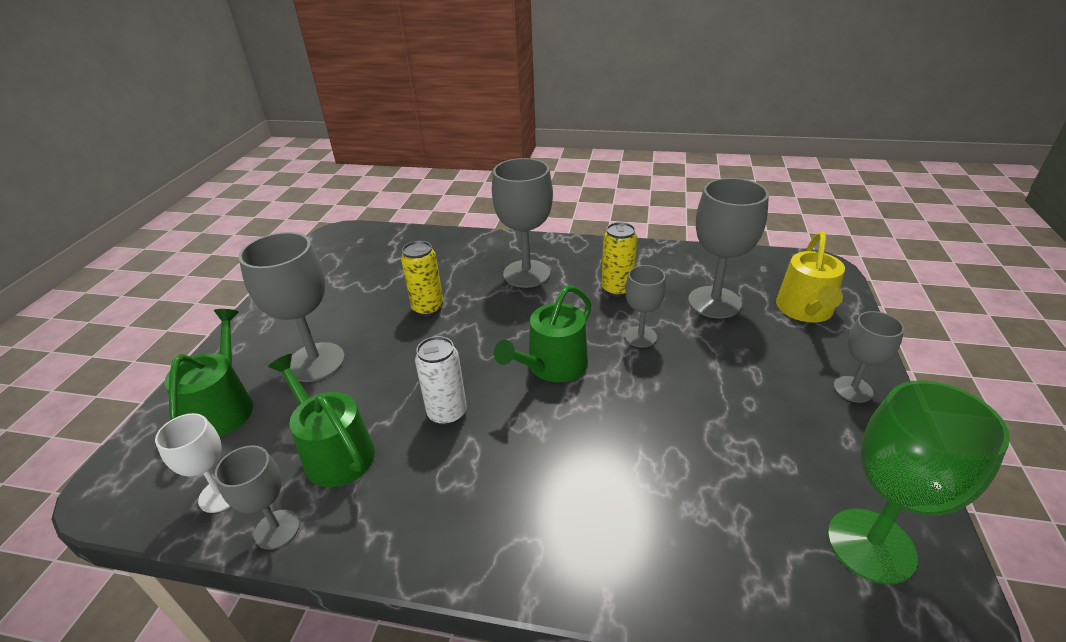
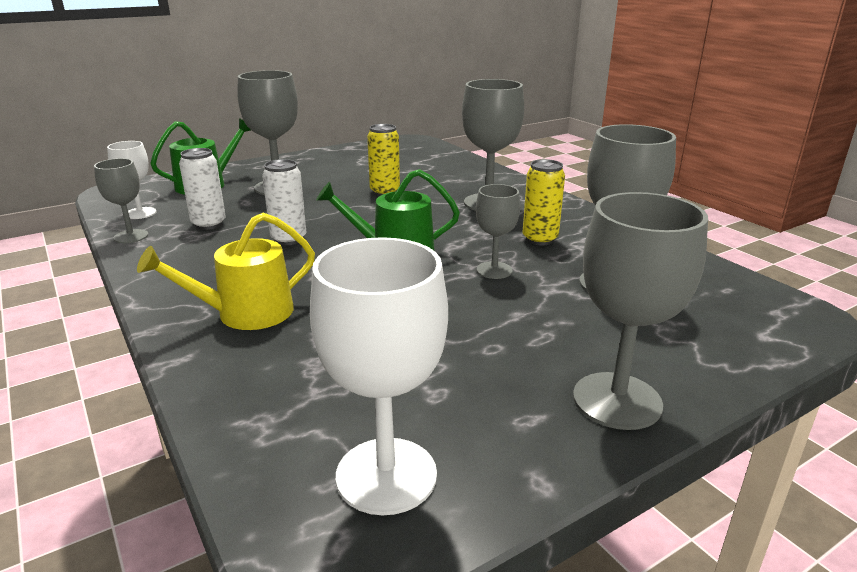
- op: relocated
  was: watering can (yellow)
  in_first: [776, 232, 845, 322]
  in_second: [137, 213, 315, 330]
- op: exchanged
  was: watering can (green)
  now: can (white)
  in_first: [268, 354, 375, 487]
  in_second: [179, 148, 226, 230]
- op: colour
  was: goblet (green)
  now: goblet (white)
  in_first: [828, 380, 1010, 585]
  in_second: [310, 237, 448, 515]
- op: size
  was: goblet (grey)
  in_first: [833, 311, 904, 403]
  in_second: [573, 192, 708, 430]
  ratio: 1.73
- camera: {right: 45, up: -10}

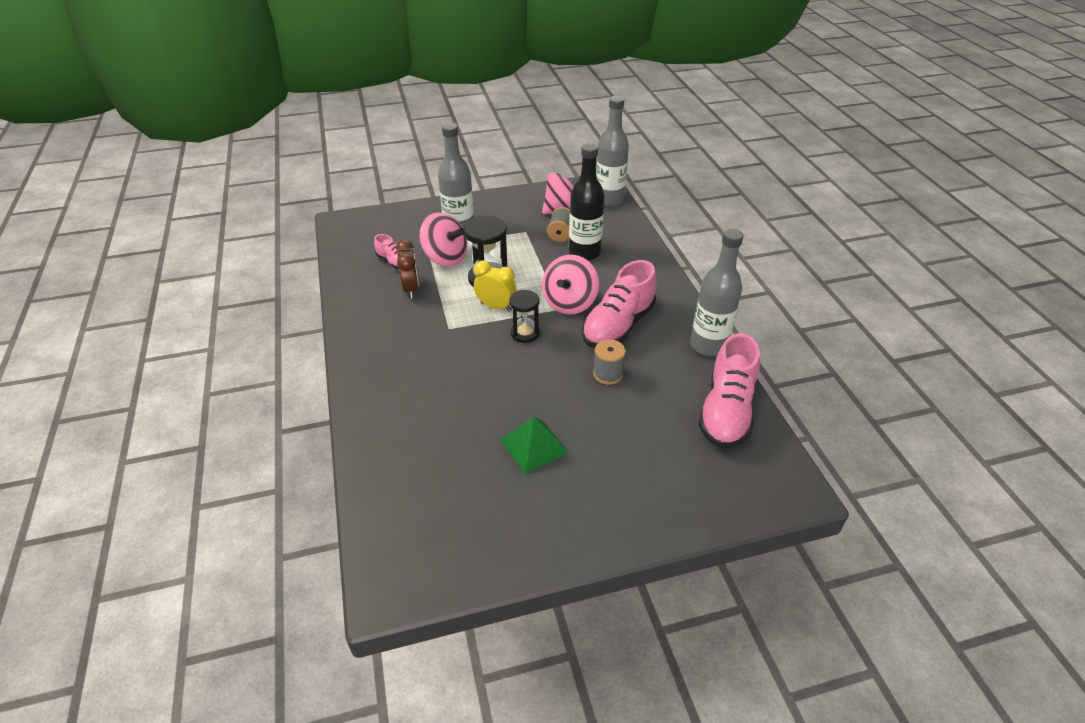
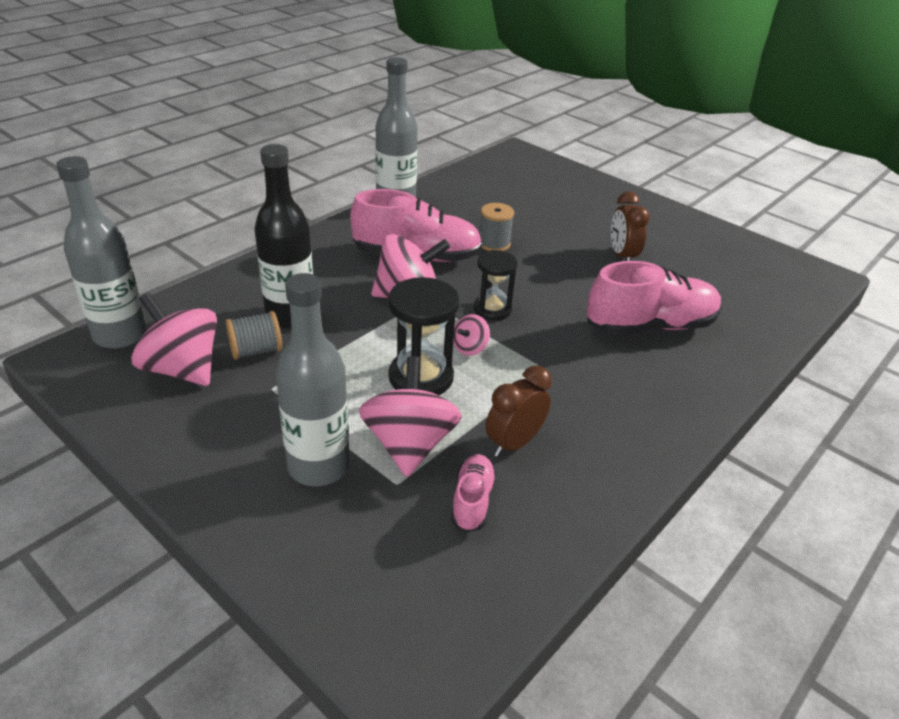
- op: exchanged
  was: clock (yellow)
  now: spinning top (pink)
  in_first: [474, 260, 517, 312]
  in_second: [453, 314, 490, 356]
- op: relocated
  was: shoe (pink)
  in_first: [698, 333, 760, 448]
  in_second: [587, 261, 722, 336]
- op: exchanged
  was: pyramid (green)
  now: clock (brown)
  in_first: [501, 417, 569, 474]
  in_second: [611, 191, 650, 261]
- camera: {right: -125, up: -5}

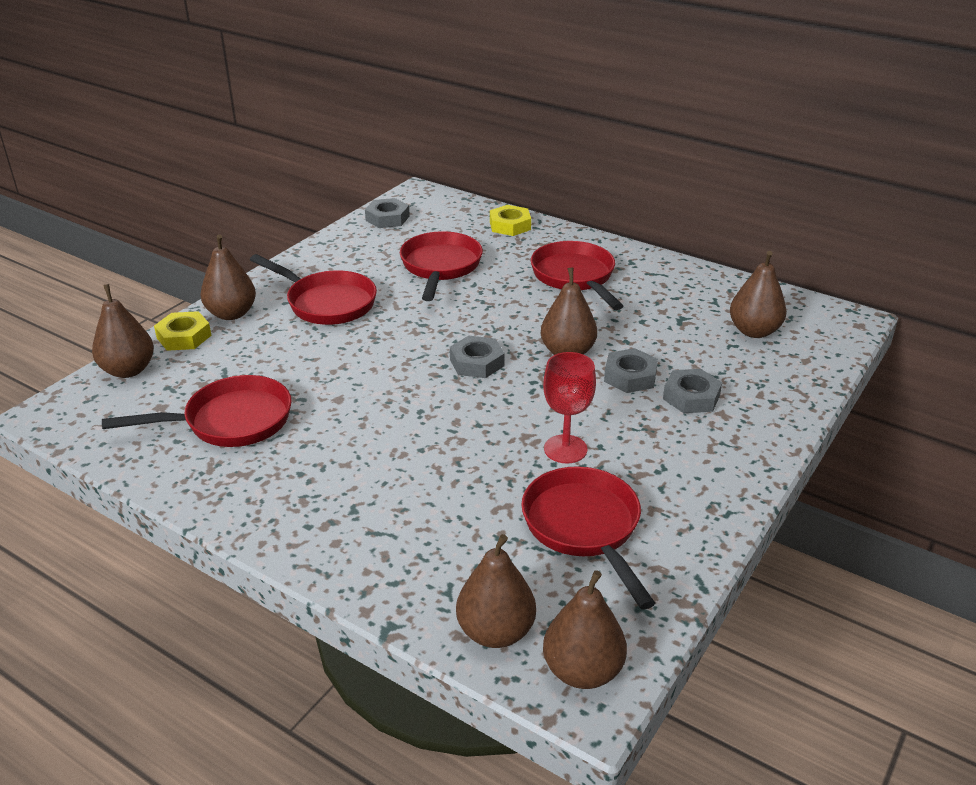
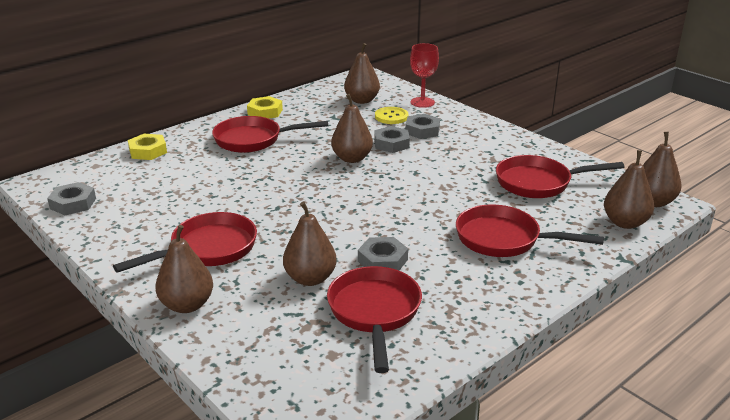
- op: relocated
  was: nut (yellow)
  in_first: [154, 311, 212, 351]
  in_second: [247, 96, 283, 118]
- op: relocated
  was: pear (brown)
  in_first: [92, 284, 154, 378]
  in_second: [283, 202, 337, 286]
- op: relocated
  was: nut (grey)
  in_first: [450, 336, 505, 378]
  in_second: [358, 237, 408, 270]
- op: appeared
  now: button (yellow)
  in_second: [375, 107, 408, 124]
- op: relocated
  was: goblet (red)
  in_first: [543, 352, 596, 463]
  in_second: [410, 43, 439, 108]
- op: relocated
  was: pan (red)
  in_first: [400, 231, 483, 301]
  in_second: [456, 204, 604, 257]
- camera: {right: -75, up: -5}

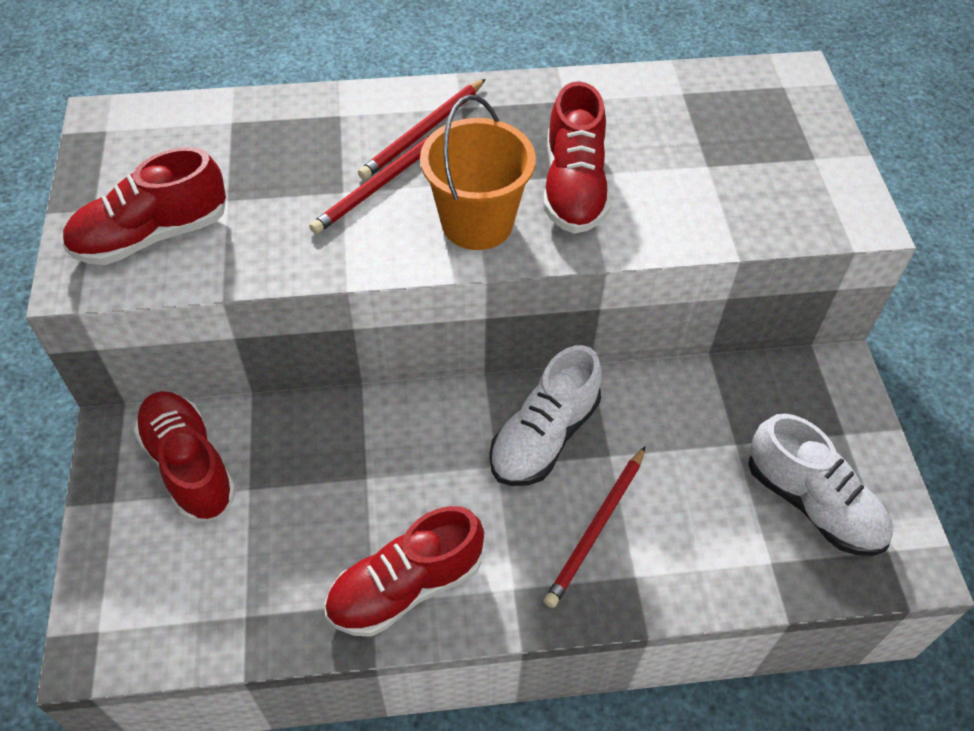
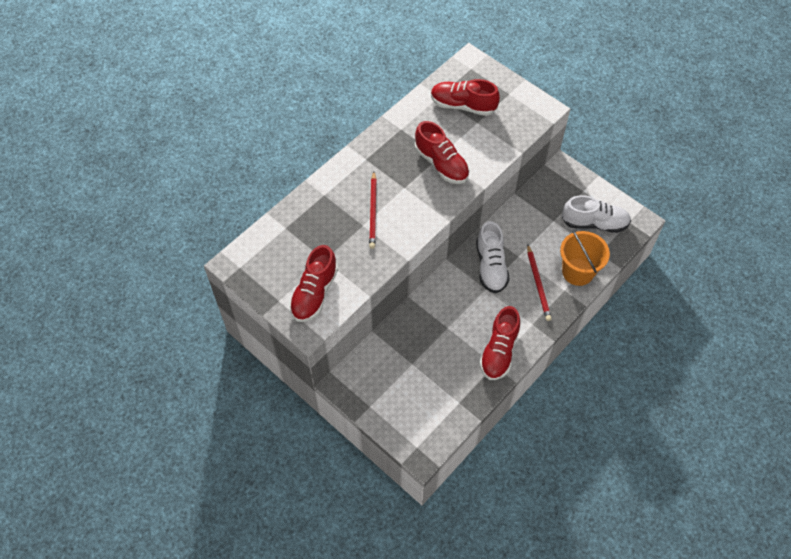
- op: relocated
  was: shoe (red)
  in_first: [134, 391, 236, 522]
  in_second: [431, 79, 500, 116]
- op: relocated
  was: bucket (orange)
  in_first: [420, 95, 536, 250]
  in_second: [560, 230, 610, 286]
- op: missing
  was: pencil (red)
  in_first: [358, 79, 486, 180]
- camera: {right: -40, up: 5}

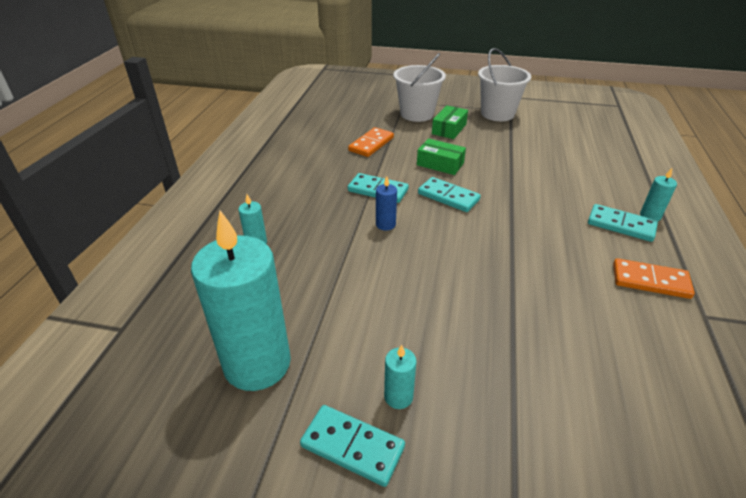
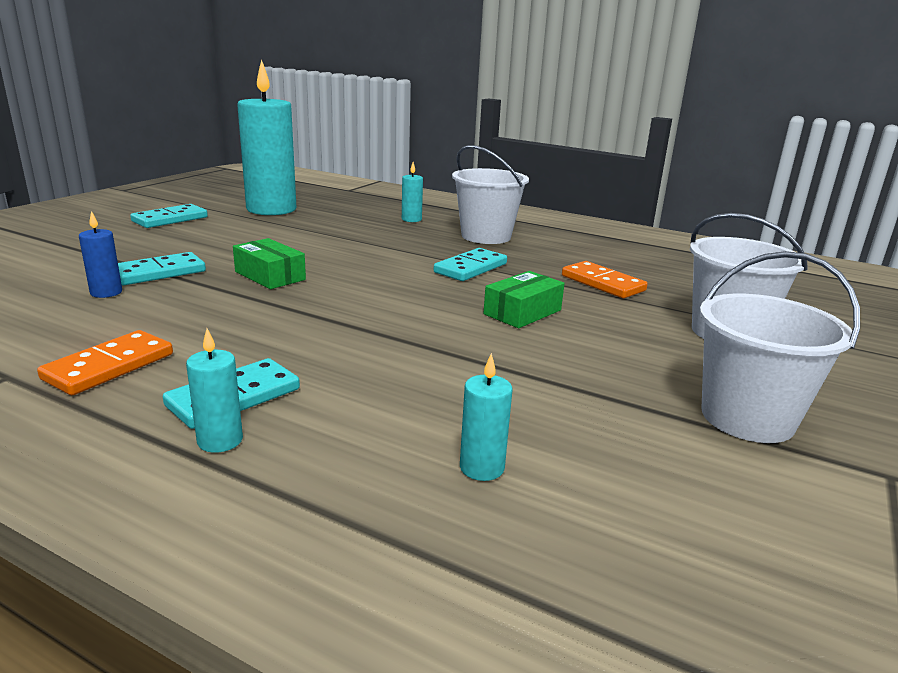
- op: relocated
  was: candle (blue)
  in_first: [376, 176, 397, 231]
  in_second: [79, 211, 122, 298]
- op: relocated
  was: domino (turquoise)
  in_first: [418, 177, 481, 212]
  in_second: [118, 252, 206, 285]
- op: relocated
  was: box (green)
  in_first: [432, 105, 468, 139]
  in_second: [233, 238, 306, 289]
- op: appeared
  now: bucket (white)
  in_second: [452, 145, 529, 244]
- op: relocated
  was: candle (turquoise)
  in_first: [384, 345, 416, 409]
  in_second: [460, 353, 512, 481]
- camera: {right: 105, up: -15}

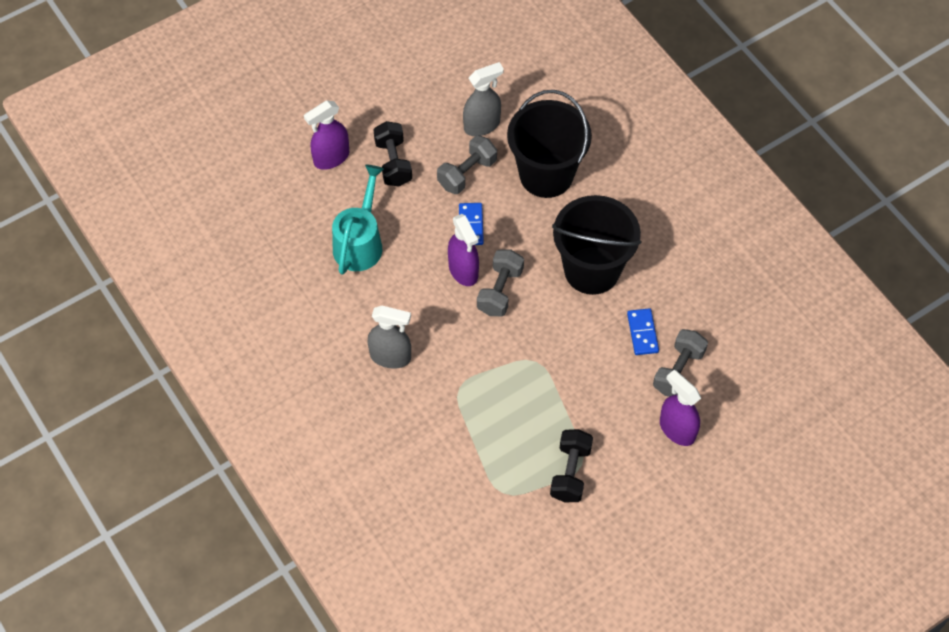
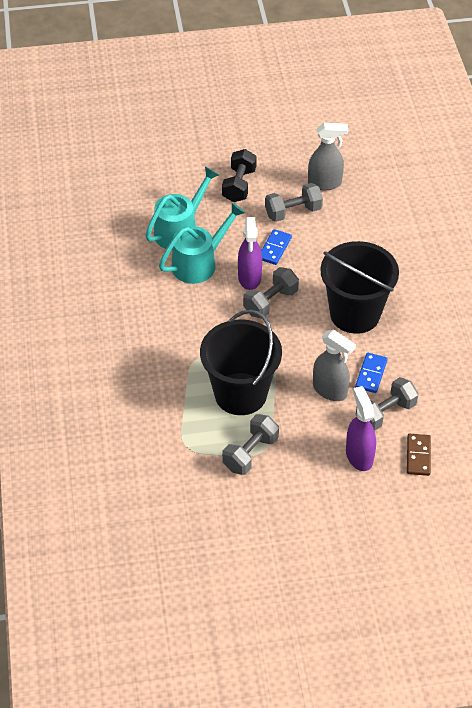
- op: appeared
  now: watering can (turquoise)
  in_second: [159, 202, 246, 284]
- op: relocated
  was: bucket (black)
  in_first: [507, 90, 592, 198]
  in_second: [200, 309, 282, 415]
- op: colour
  was: dumbbell (black)
  now: dumbbell (grey)
  in_first: [550, 429, 593, 502]
  in_second: [222, 414, 279, 475]
- op: relocated
  was: spray bottle (grey)
  in_first: [368, 306, 411, 368]
  in_second: [313, 330, 356, 401]
- op: appeared
  now: domino (brown)
  in_second: [407, 434, 431, 476]
- op: missing
  was: spray bottle (purple)
  in_first: [304, 100, 349, 170]
- camera: {right: 25, up: -10}

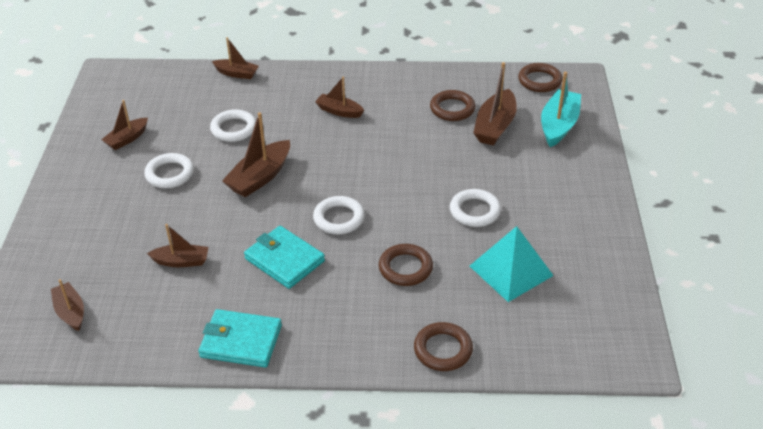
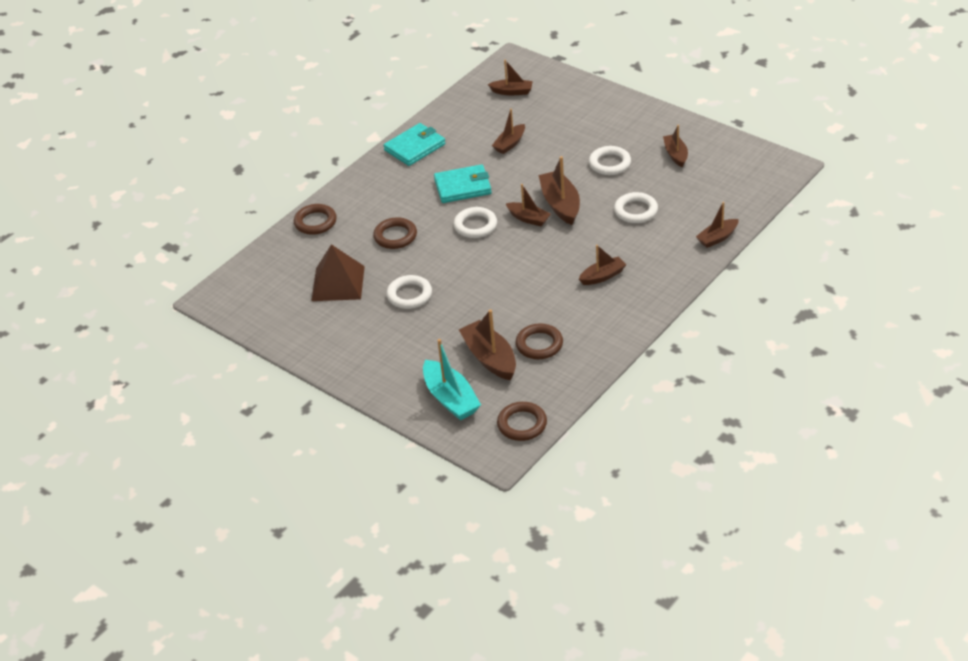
- op: colour
  was: pyramid (turquoise)
  now: pyramid (brown)
  in_first: [470, 226, 554, 302]
  in_second: [311, 244, 365, 301]
- op: appeared
  now: boat (brown)
  in_second: [506, 184, 551, 227]
- camera: {right: 130, up: 0}

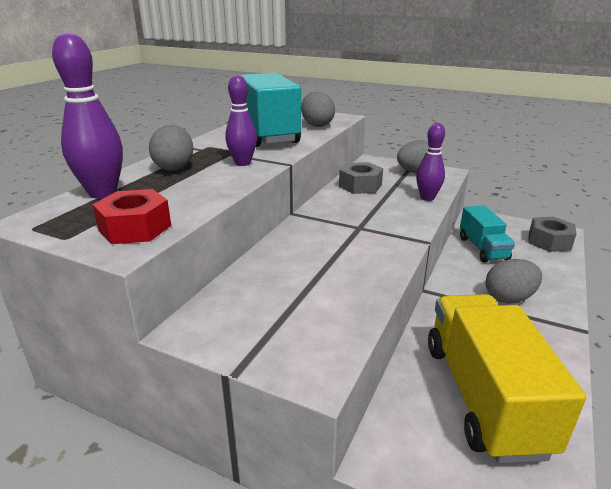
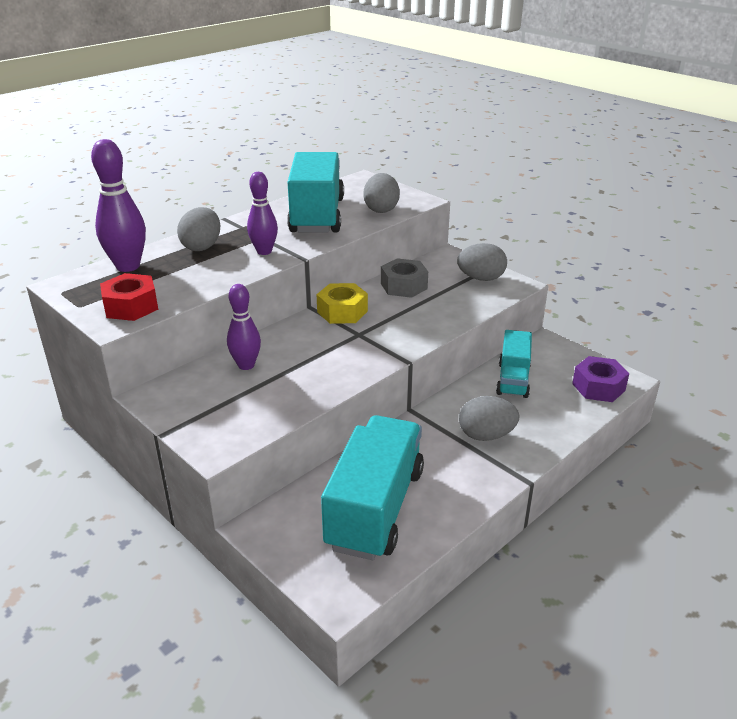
- op: relocated
  was: bowling pin (purple)
  in_first: [416, 123, 445, 201]
  in_second: [227, 284, 261, 370]
- op: appeared
  now: nut (yellow)
  in_second: [316, 283, 368, 324]
- op: colour
  was: truck (yellow)
  now: truck (turquoise)
  in_first: [428, 294, 586, 463]
  in_second: [321, 415, 424, 560]
- op: colour
  was: nut (grey)
  now: nut (purple)
  in_first: [528, 217, 576, 252]
  in_second: [572, 356, 629, 402]
- camera: {right: 20, up: 5}

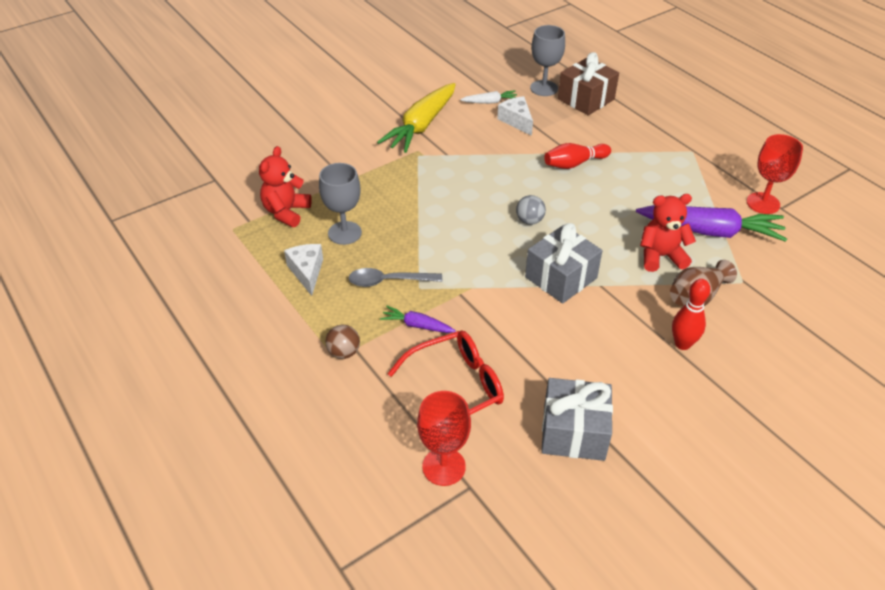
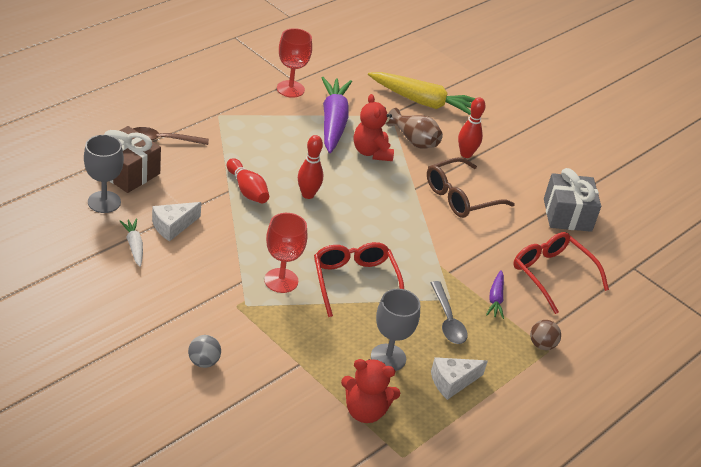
- op: appeared
  now: spoon (brown)
  in_second: [133, 127, 209, 145]
- op: relocated
  was: ball (grey)
  in_first: [516, 195, 546, 225]
  in_second: [188, 335, 221, 368]
- op: relocated
  was: goblet (red)
  in_first: [417, 391, 471, 486]
  in_second: [264, 213, 308, 293]
- op: appeared
  now: bowling pin (red)
  in_second: [298, 135, 323, 199]
- op: appeared
  now: glasses (red)
  in_second: [314, 242, 404, 317]
- op: relocated
  was: carrot (yellow)
  in_first: [377, 83, 456, 153]
  in_second: [368, 72, 476, 115]
- op: appeared
  now: glasses (brown)
  in_second: [427, 157, 515, 218]
- op: missing
  was: gift (grey)
  in_first: [525, 223, 602, 304]
- camera: {right: -105, up: -5}

